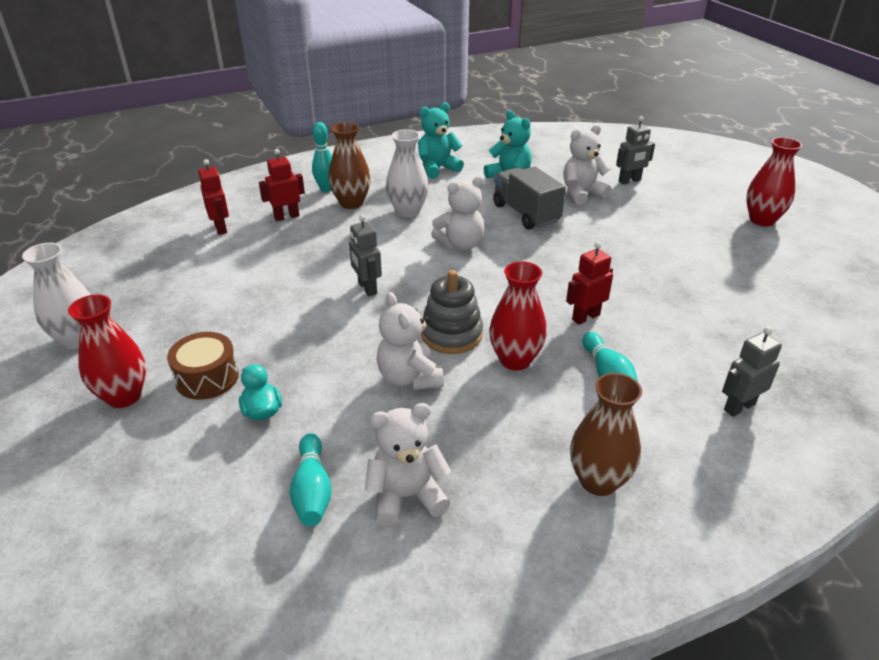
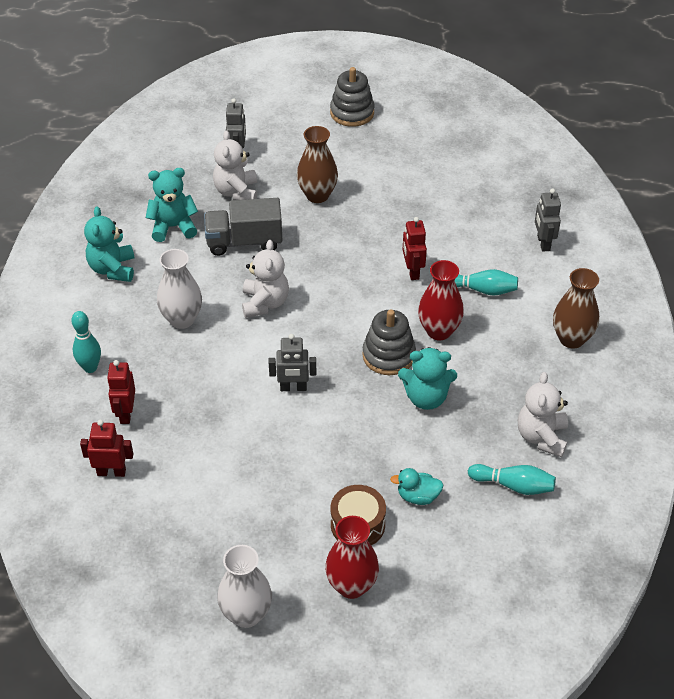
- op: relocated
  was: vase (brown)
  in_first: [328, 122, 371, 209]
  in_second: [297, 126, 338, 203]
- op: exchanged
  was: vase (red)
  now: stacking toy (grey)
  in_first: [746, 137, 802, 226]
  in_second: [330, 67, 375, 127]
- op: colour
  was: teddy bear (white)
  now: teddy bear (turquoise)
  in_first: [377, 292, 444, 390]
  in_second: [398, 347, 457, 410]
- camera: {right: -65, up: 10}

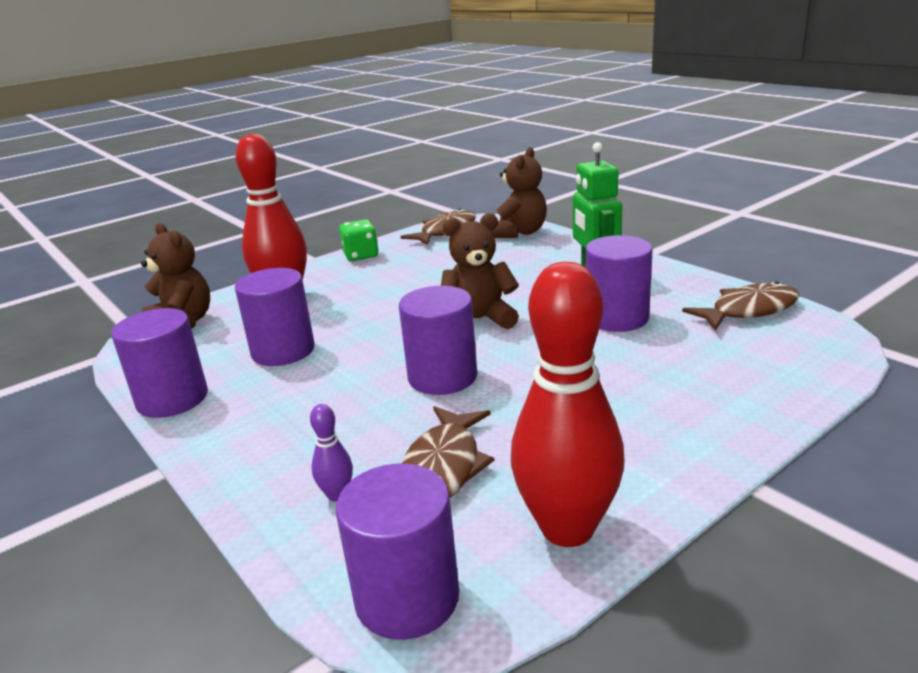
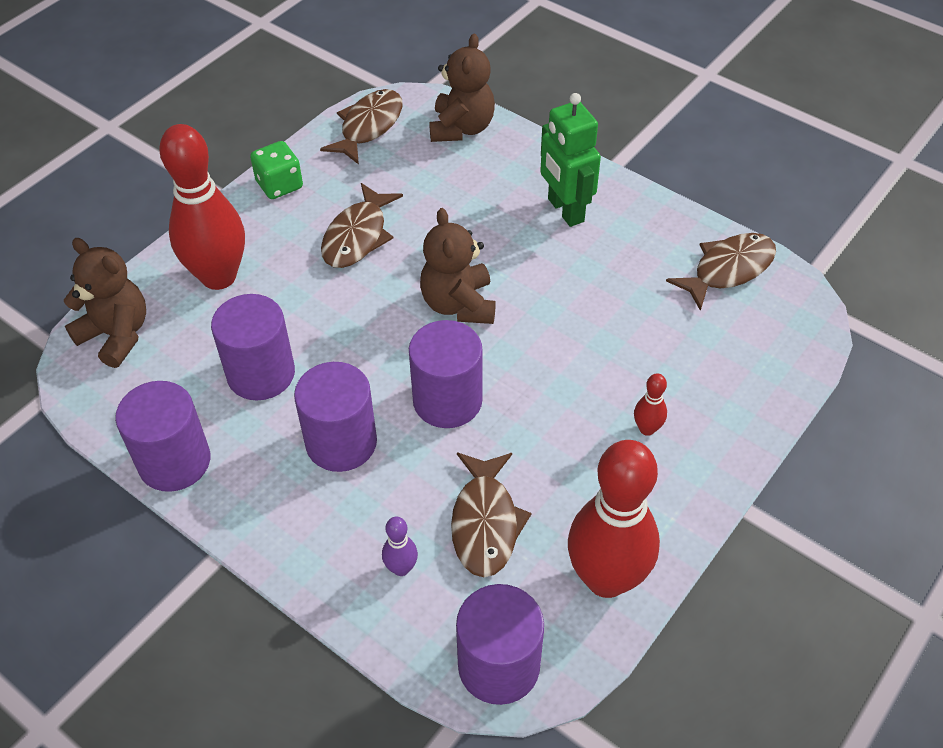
- op: relocated
  was: cylinder (purple)
  in_first: [585, 235, 653, 332]
  in_second: [294, 362, 377, 472]
- op: appeared
  now: fish (brown)
  in_second: [321, 183, 403, 268]
- op: spun
  was: teddy bear (brown)
  in_first: [441, 213, 519, 329]
  in_second: [420, 208, 496, 324]
  clockwise: -75
- op: appeared
  now: bowling pin (red)
  in_second: [634, 373, 667, 436]
- camera: {right: -15, up: 25}

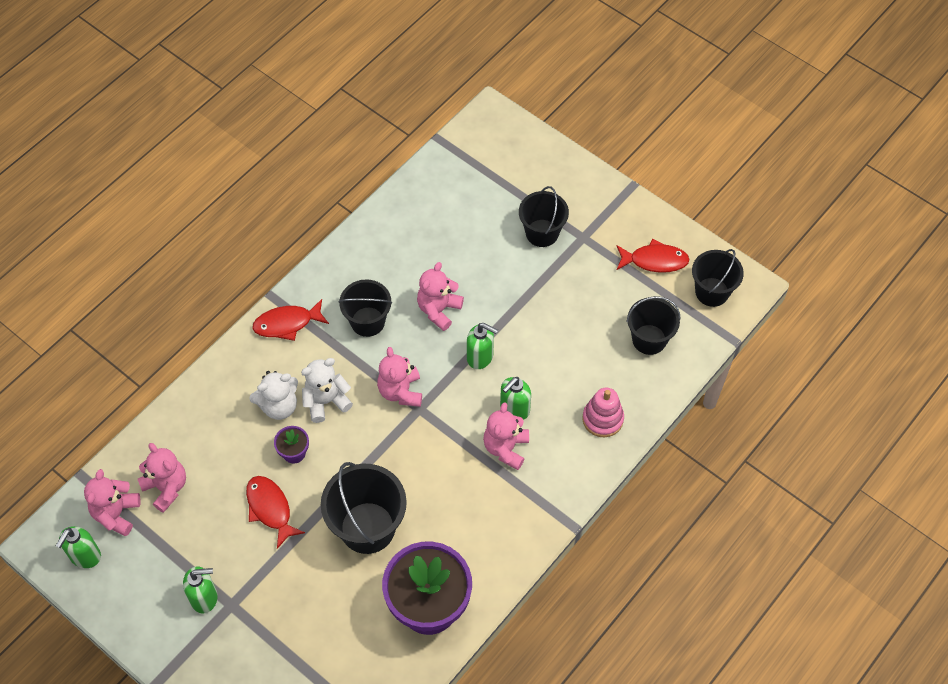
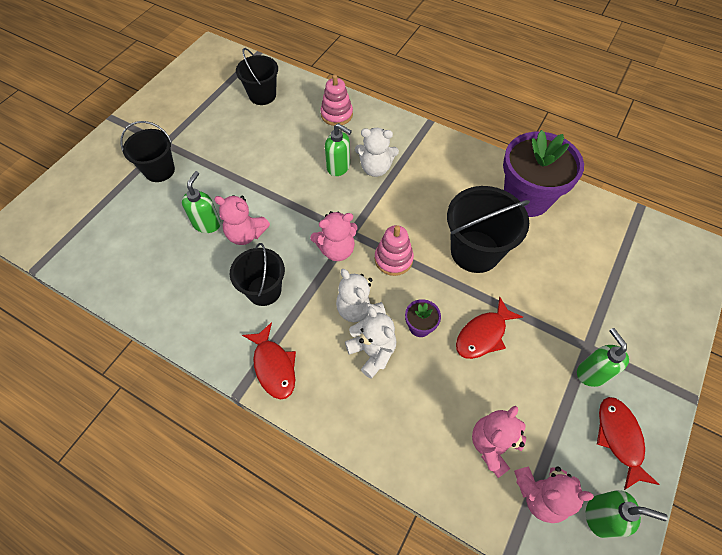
- op: relocated
  was: soap dispenser (green)
  in_first: [467, 323, 498, 369]
  in_second: [182, 171, 221, 233]
- op: colour
  was: teddy bear (pink)
  now: teddy bear (white)
  in_first: [483, 402, 529, 470]
  in_second: [355, 128, 399, 177]
- op: appeared
  now: stacking toy (pink)
  in_second: [375, 225, 414, 276]
- op: relocated
  was: fish (red)
  in_first: [616, 239, 690, 273]
  in_second: [597, 397, 660, 490]
- op: missing
  was: bucket (black)
  in_first: [692, 249, 744, 307]
- camera: {right: -100, up: 0}

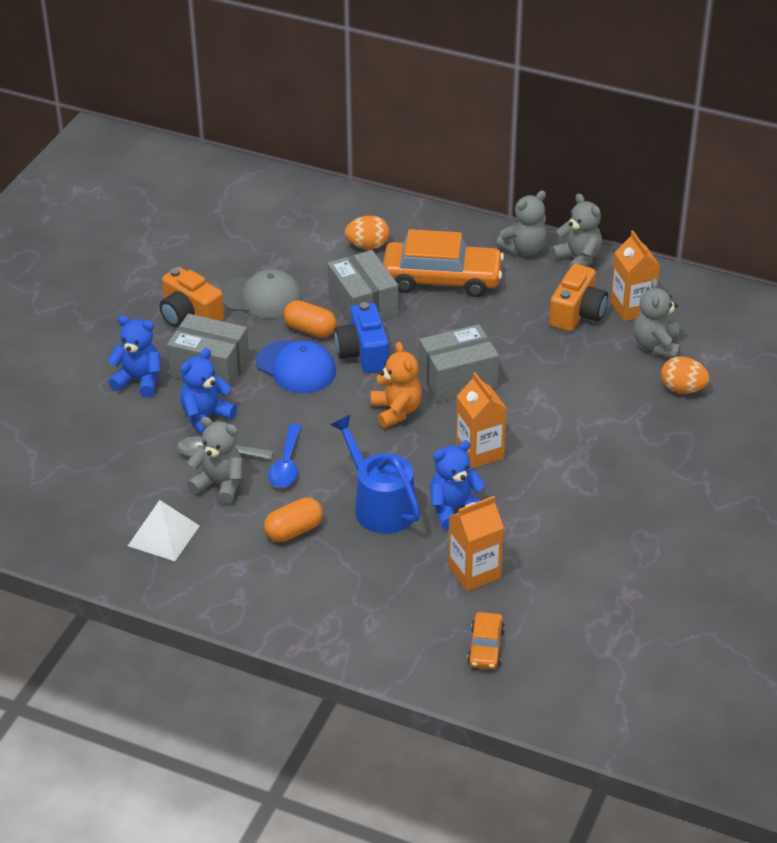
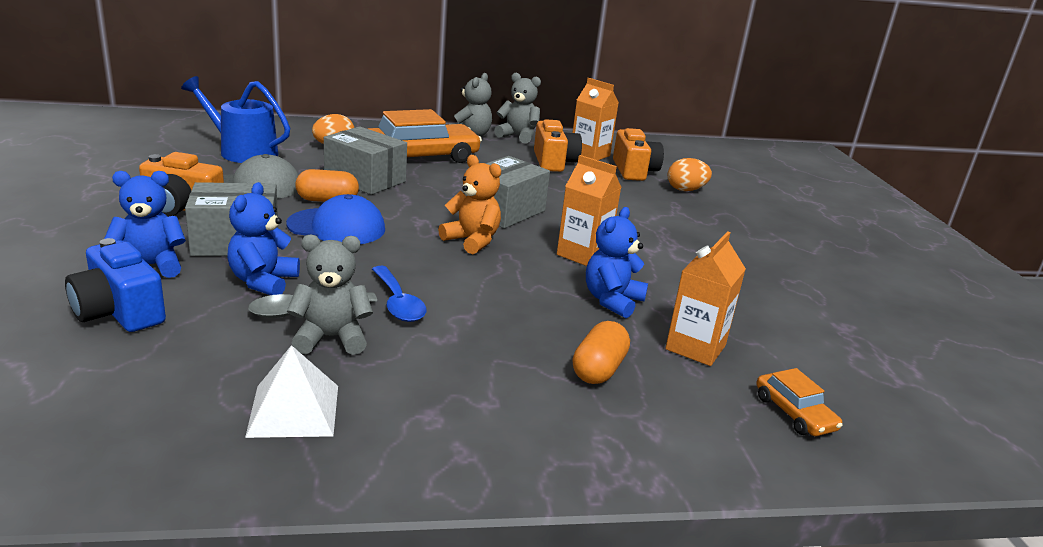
- op: relocated
  was: camera (blue)
  in_first: [334, 302, 389, 373]
  in_second: [65, 238, 166, 332]
- op: relocated
  was: watering can (blue)
  in_first: [330, 415, 421, 534]
  in_second: [181, 76, 290, 163]
- op: relocated
  was: capsule (orange)
  in_first: [264, 497, 323, 542]
  in_second: [573, 321, 630, 384]
- op: exchanged
  was: teddy bear (grey)
  now: camera (orange)
  in_first: [633, 278, 680, 358]
  in_second: [613, 128, 664, 181]
- camera: {right: -35, up: -15}

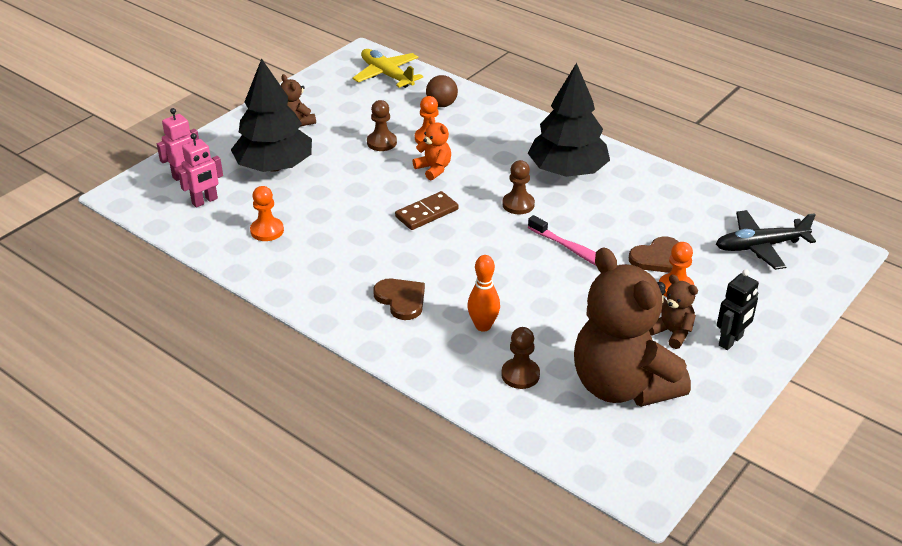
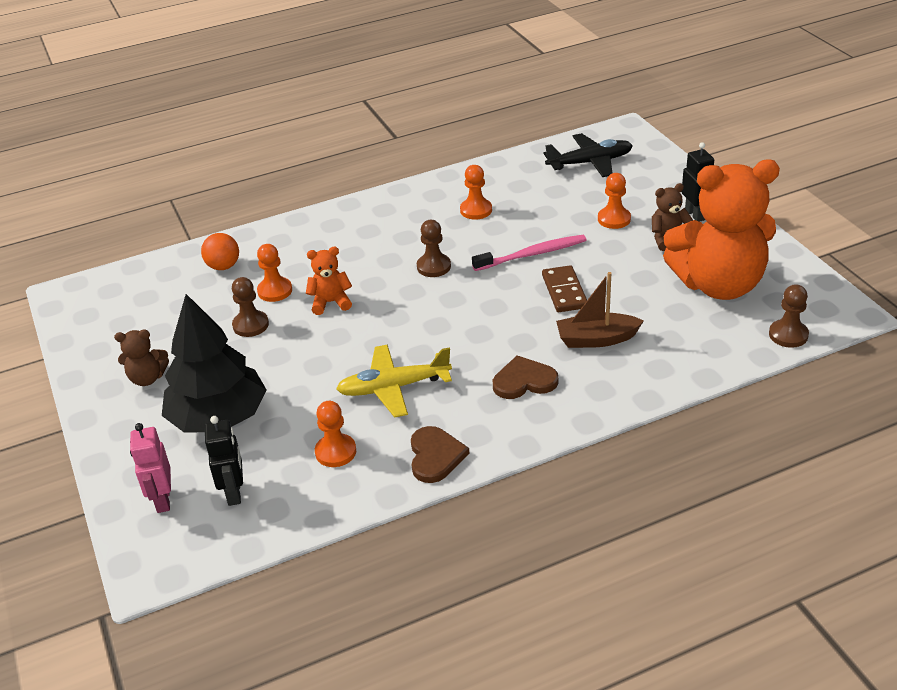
- op: colour
  was: ball (brown)
  now: ball (orange)
  in_first: [426, 75, 458, 107]
  in_second: [201, 233, 239, 270]
- op: colour
  was: robot (pink)
  now: robot (black)
  in_first: [178, 133, 223, 207]
  in_second: [205, 416, 243, 506]
- op: relocated
  was: plane (yellow)
  in_first: [353, 49, 423, 88]
  in_second: [336, 345, 452, 418]
- op: relocated
  was: heart (brown)
  in_first: [629, 236, 679, 273]
  in_second: [411, 426, 469, 483]
- op: appeared
  now: pawn (orange)
  in_second: [460, 165, 492, 220]
- op: relocated
  was: domino (brown)
  in_first: [395, 191, 458, 230]
  in_second: [542, 265, 587, 312]
- op: spun
  was: plane (black)
  in_first: [716, 210, 816, 270]
  in_second: [544, 133, 633, 177]
  clockwise: -120
- op: exchanged
  was: bowling pin (orange)
  now: boat (brown)
  in_first: [467, 255, 500, 332]
  in_second: [556, 272, 644, 348]
- op: colour
  was: teddy bear (brown)
  now: teddy bear (orange)
  in_first: [574, 247, 691, 407]
  in_second: [663, 160, 780, 300]
- op: relocated
  was: pawn (brown)
  in_first: [501, 327, 540, 389]
  in_second: [769, 284, 809, 348]
- op: missing
  was: tree (black)
  in_first: [528, 63, 610, 177]
- camera: {right: -60, up: 0}

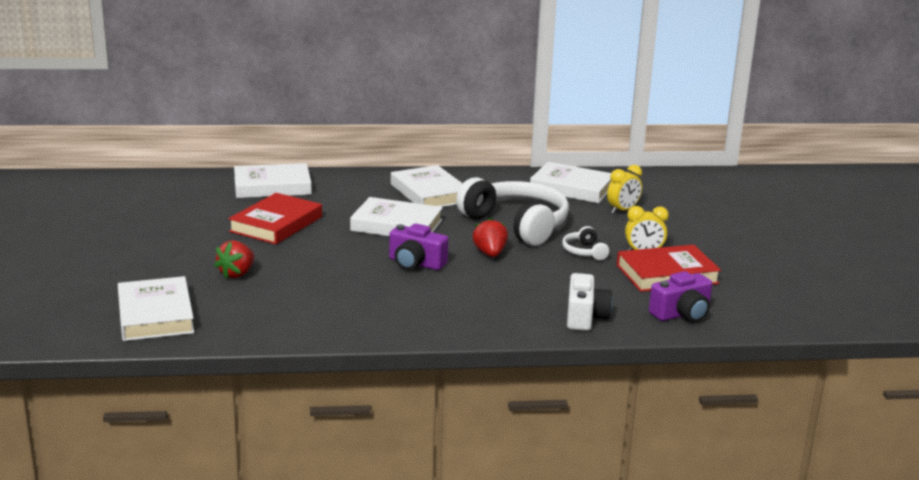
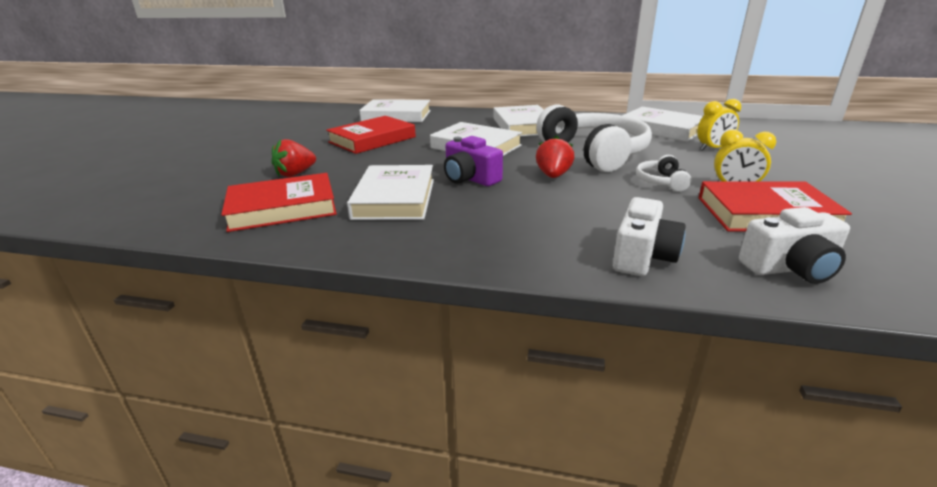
- op: appeared
  now: book (red)
  in_second: [221, 173, 337, 232]
- op: relocated
  was: book (white)
  in_first: [118, 276, 195, 341]
  in_second: [347, 165, 434, 220]
- op: colour
  was: camera (purple)
  now: camera (white)
  in_first: [649, 271, 712, 322]
  in_second: [739, 207, 850, 284]
- camera: {right: 20, up: 5}

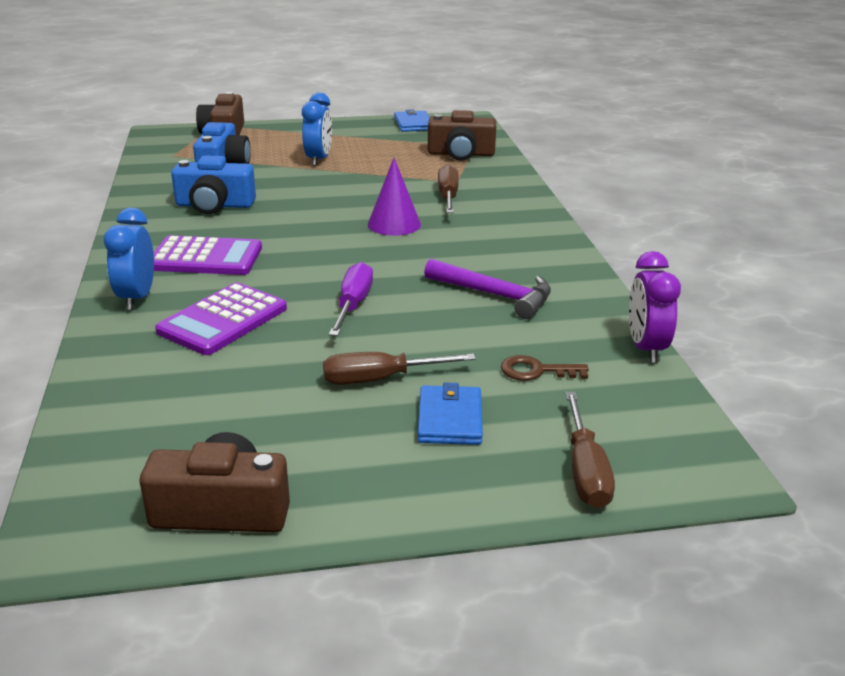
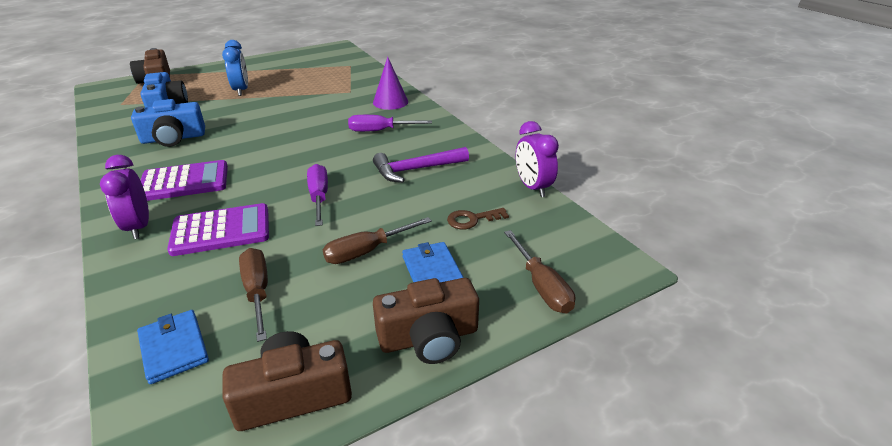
- op: colour
  was: clock (blue)
  now: clock (purple)
  in_first: [104, 208, 154, 310]
  in_second: [100, 155, 149, 239]
- op: relocated
  was: wallet (blue)
  in_first: [394, 109, 430, 132]
  in_second: [137, 310, 209, 384]
- op: spun
  was: calculator (purple)
  in_first: [155, 282, 287, 355]
  in_second: [167, 203, 269, 256]
  clockwise: -120
- op: relocated
  was: screwdriver (brown)
  in_first: [438, 165, 459, 213]
  in_second: [239, 248, 268, 342]
- op: appeared
  now: screwdriver (purple)
  in_second: [348, 115, 432, 132]
- op: relocated
  was: cone (purple)
  in_first: [368, 158, 421, 236]
  in_second: [373, 57, 408, 110]
- op: spun
  was: hammer (purple)
  in_first: [424, 259, 551, 319]
  in_second: [373, 147, 469, 182]
  clockwise: 150
- op: relocated
  was: camera (brown)
  in_first: [428, 110, 496, 161]
  in_second: [373, 278, 479, 364]
- camera: {right: -20, up: 5}

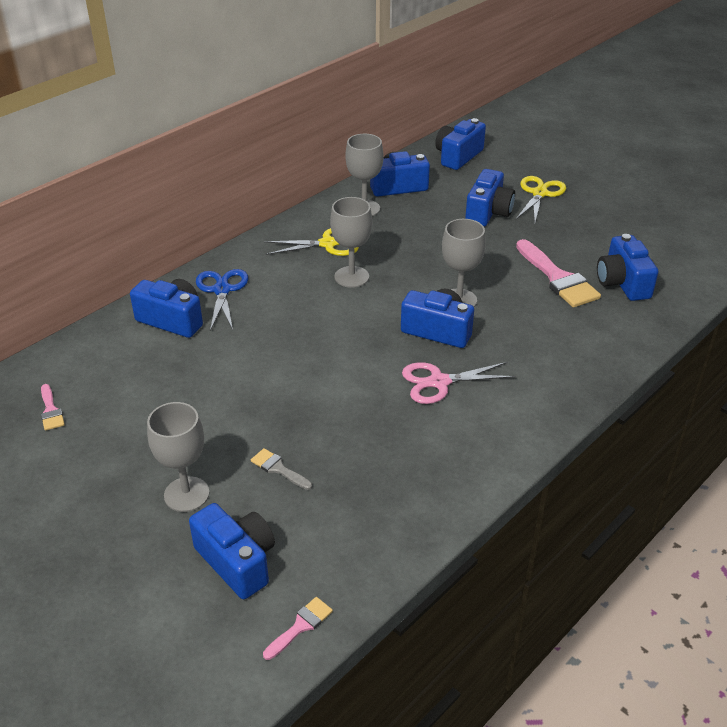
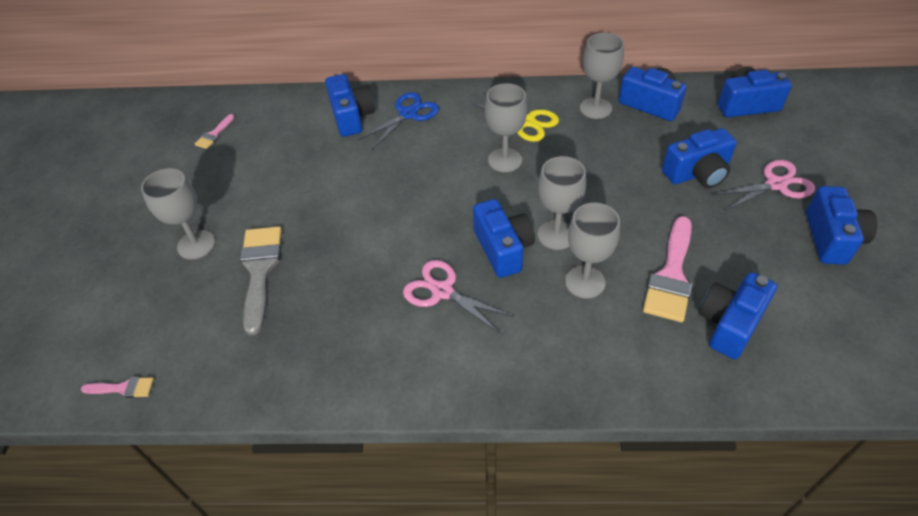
- op: size
  was: brush (grey)
  in_first: [251, 448, 312, 490]
  in_second: [240, 226, 282, 335]
  ratio: 2.05
- op: appeared
  now: goblet (grey)
  in_second: [565, 203, 620, 299]
- op: colour
  was: scissors (yellow)
  now: scissors (pink)
  in_first: [516, 176, 566, 222]
  in_second: [712, 160, 815, 211]
- op: relocated
  was: camera (blue)
  in_first: [189, 503, 275, 599]
  in_second: [806, 186, 877, 265]
- camera: {right: 50, up: 10}

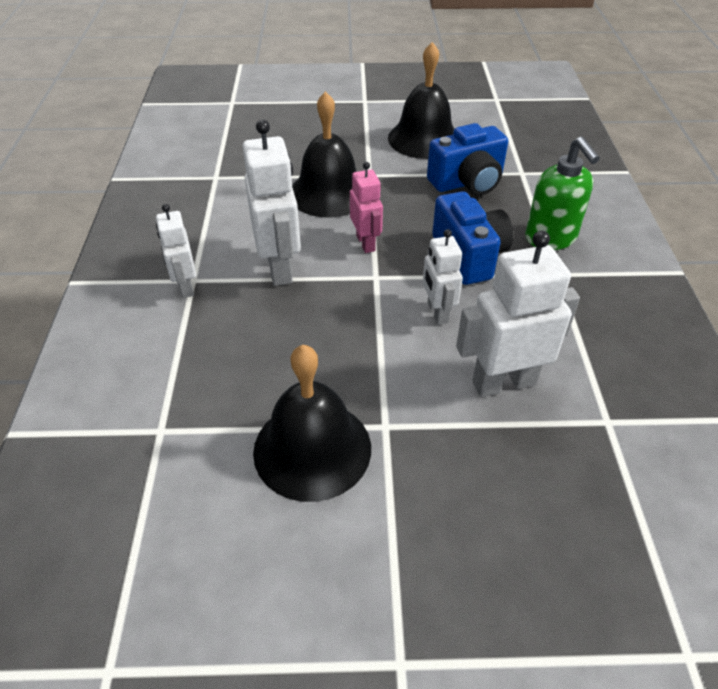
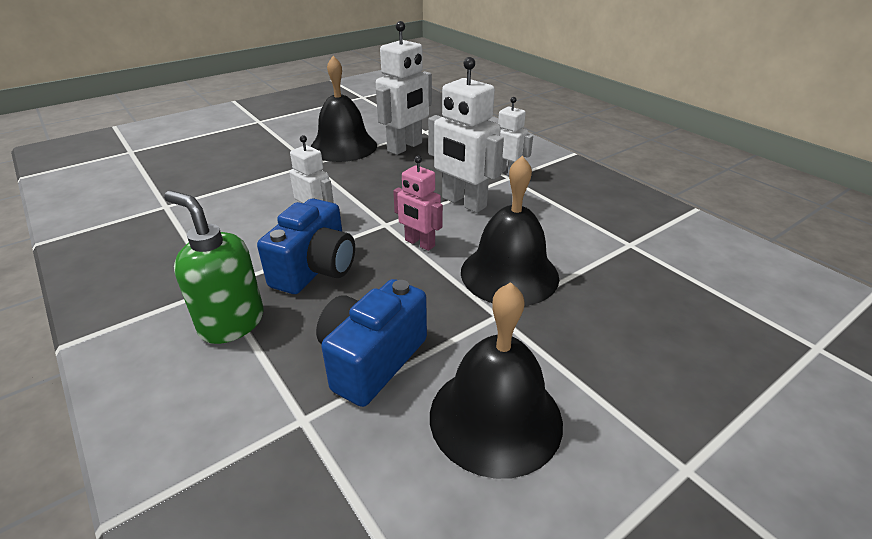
- op: spun
  was: camera (blue)
  in_first: [432, 191, 513, 285]
  in_second: [257, 198, 355, 294]
  clockwise: -105
- op: relocated
  was: robot (white)
  in_first: [456, 231, 580, 397]
  in_second: [376, 21, 432, 155]
- camera: {right: 145, up: -10}

